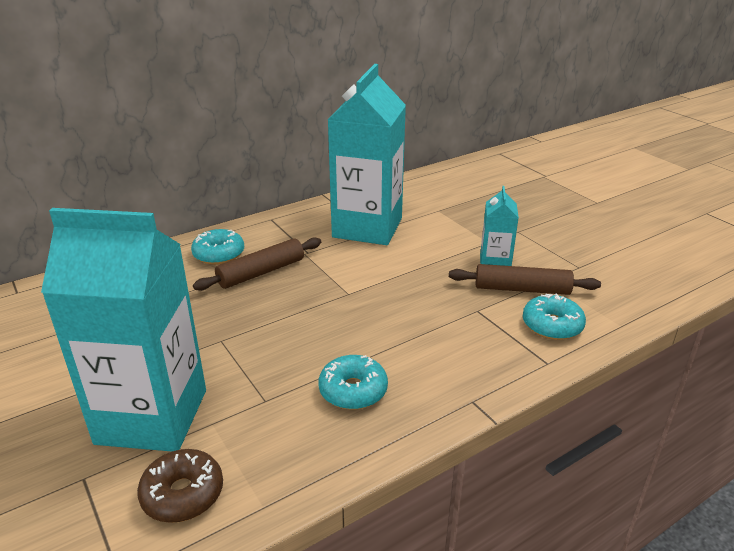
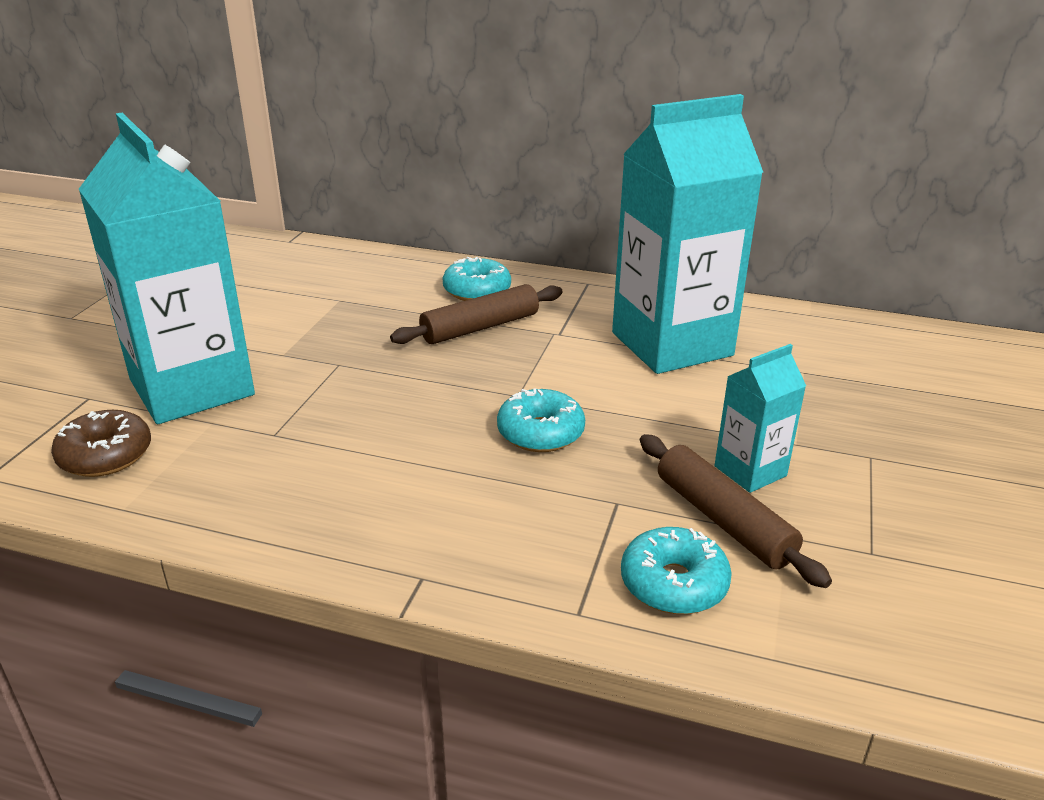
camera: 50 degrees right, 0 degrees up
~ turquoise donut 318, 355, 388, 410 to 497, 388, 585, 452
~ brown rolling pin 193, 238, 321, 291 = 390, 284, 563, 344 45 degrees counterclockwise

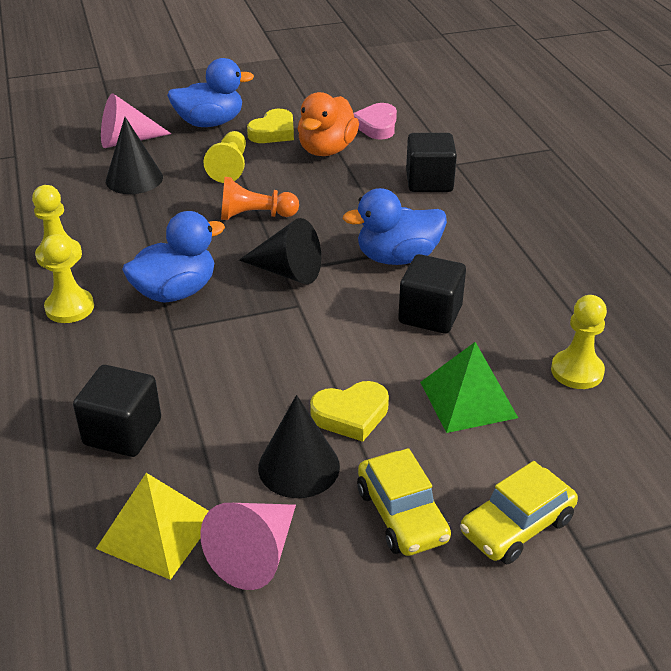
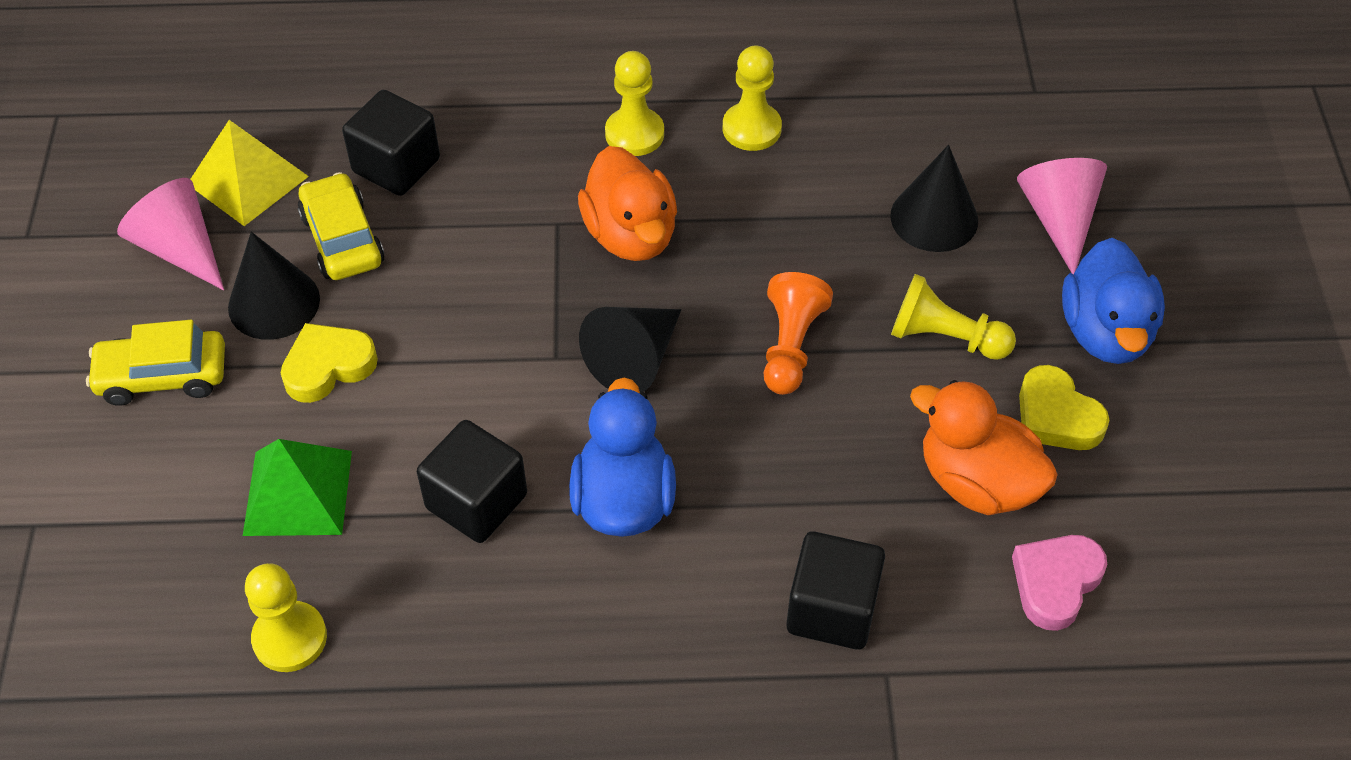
camera: 105 degrees right, 15 degrees up
~ yellow car 460, 461, 578, 564 to 297, 172, 385, 280
~ blue duck 122, 211, 225, 302 to orange duck 578, 146, 677, 261
~ yellow heart 310, 381, 389, 442 = 281, 323, 378, 403 60 degrees clockwise
~ pink heart 353, 103, 397, 139 = 1012, 535, 1107, 631 75 degrees counterclockwise

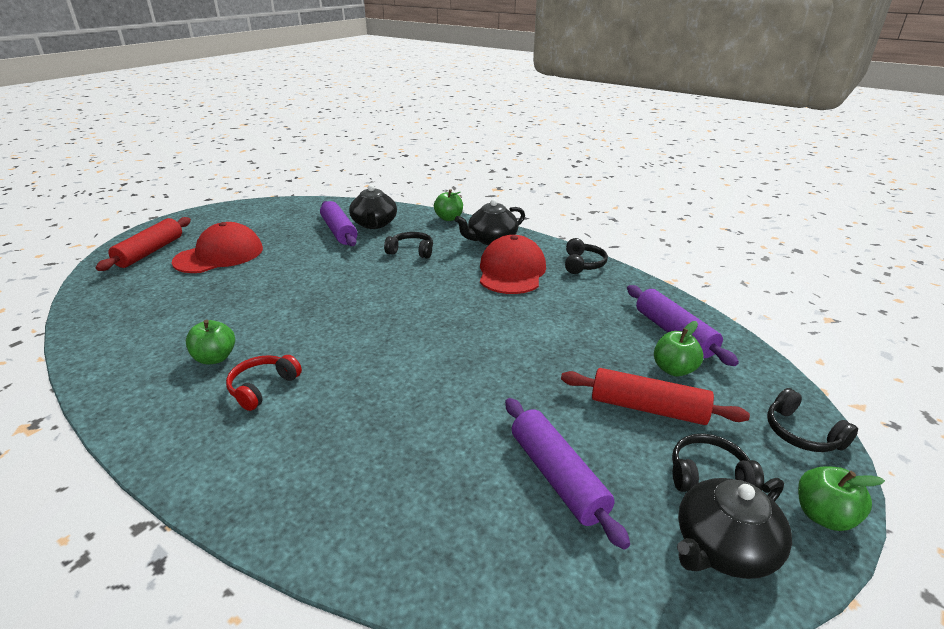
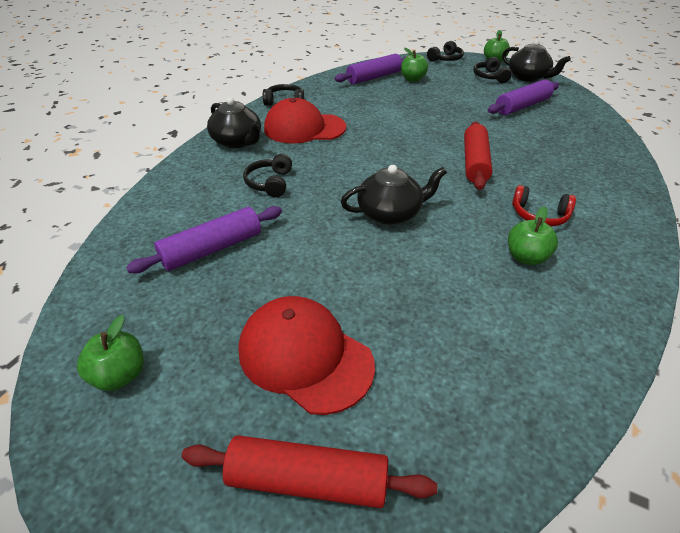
camera: 100 degrees left, 10 degrees up
~ black teapot 349, 185, 397, 229 to 341, 165, 447, 225
~ green apple 434, 189, 463, 221 to 77, 315, 144, 391
~ red rolling pin 561, 368, 750, 425 to 464, 121, 492, 190

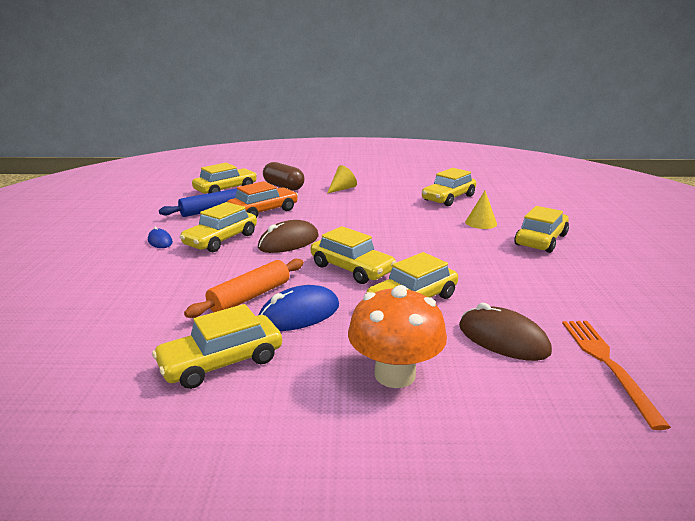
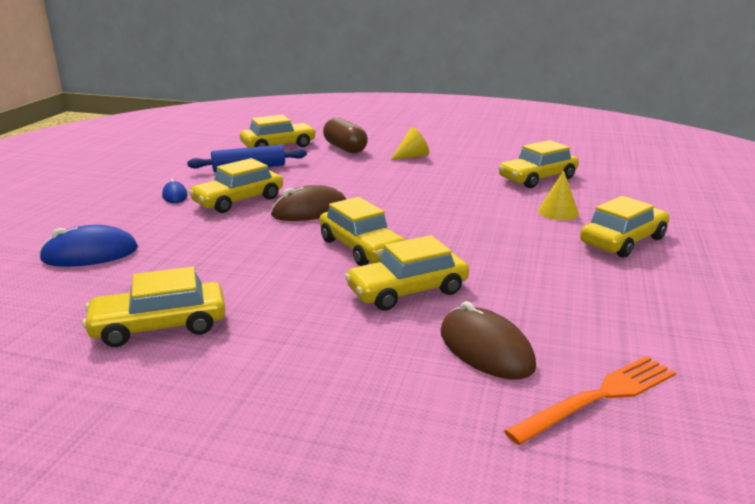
camera: 15 degrees right, 0 degrees up
- orange rolling pin 184, 259, 304, 318
- orange car 227, 181, 298, 218
- orange mushroom 348, 285, 447, 388
~ blue mouse 259, 285, 339, 331 to 39, 225, 138, 267
~ orange fork 562, 321, 671, 430 = 504, 356, 676, 445 45 degrees clockwise

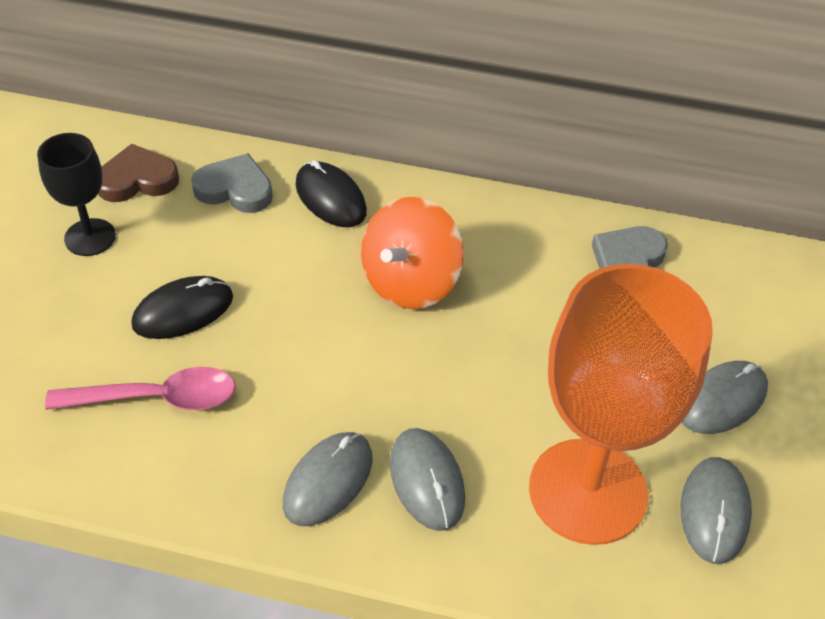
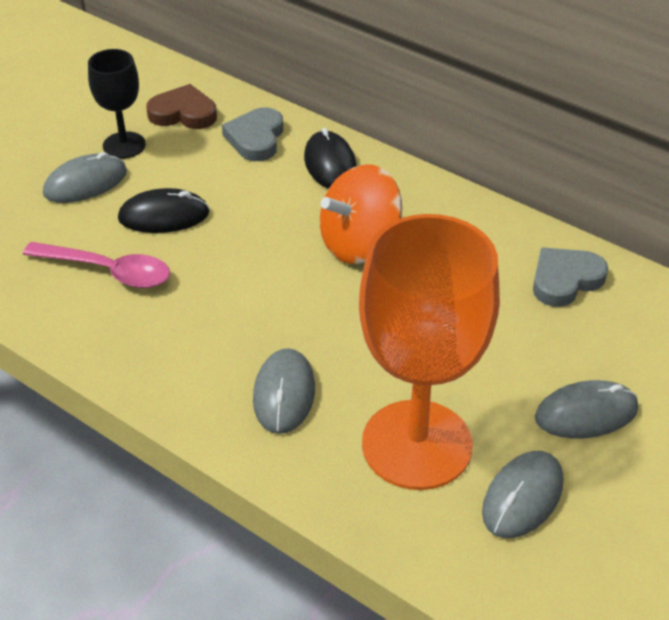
camera: 25 degrees right, 5 degrees down
~ grey mouse 283, 432, 373, 526 to 43, 152, 127, 203
~ grey heart 191, 153, 273, 213 = 222, 107, 283, 161 120 degrees counterclockwise

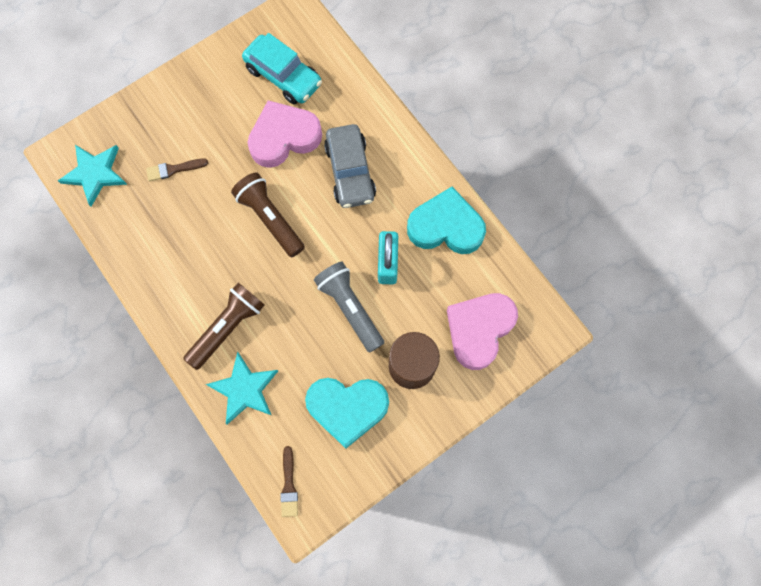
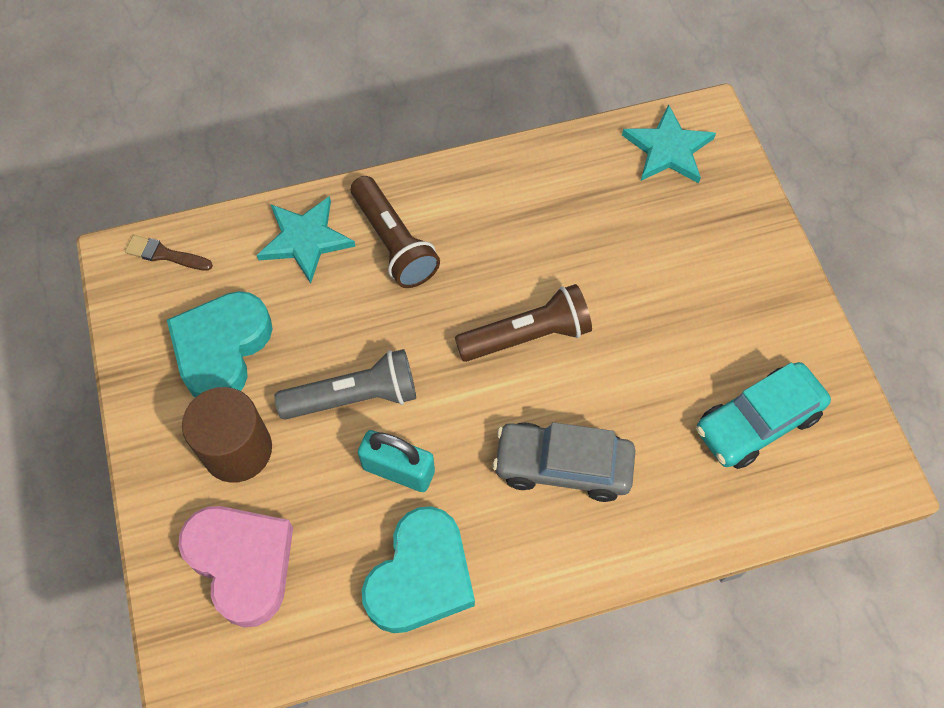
camera: 110 degrees right, 10 degrees down
- brown brush 146, 158, 208, 181
- pink heart 247, 100, 322, 168

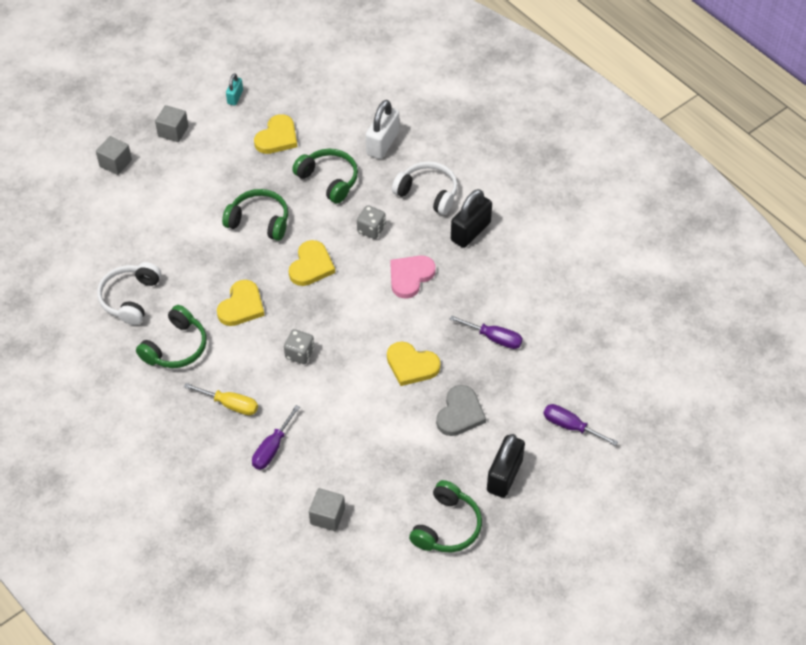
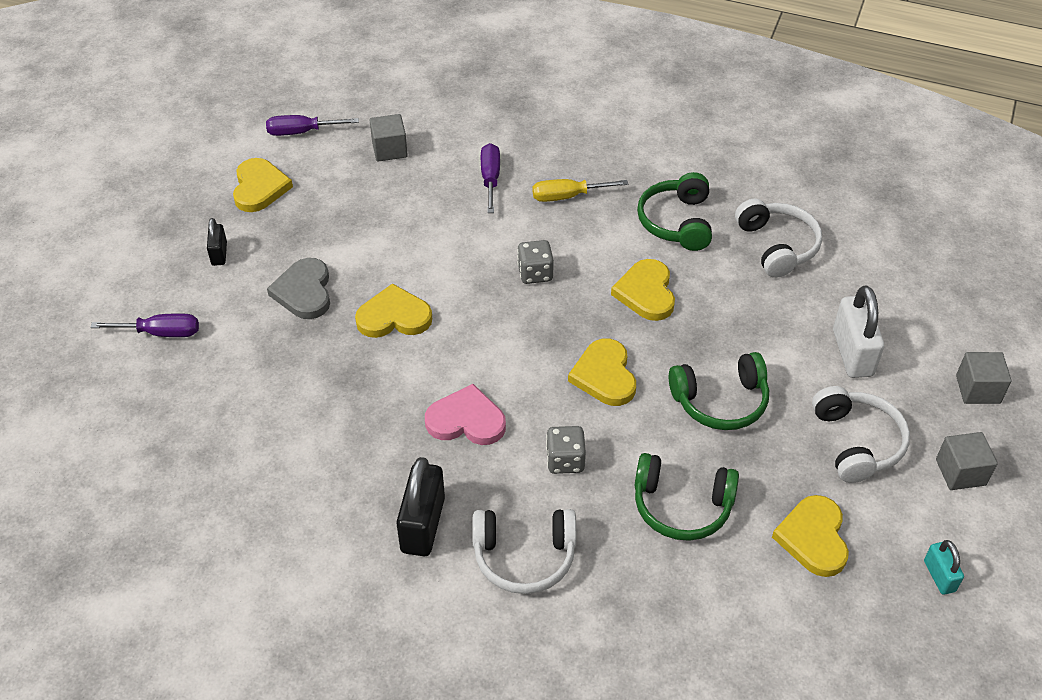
camera: 150 degrees right, 5 degrees down
+ white headphones 812, 386, 910, 483
~ white padlock 366, 100, 399, 159 to 833, 286, 884, 378
~ purple screwdriver 450, 315, 523, 349 to 266, 115, 359, 136
~ green headphones 409, 480, 482, 552 to yellow heart 233, 158, 293, 212
~ pink heart 390, 256, 436, 299 = 425, 384, 506, 445 90 degrees counterclockwise
~ black padlock 487, 434, 525, 498 = 207, 218, 227, 266 x0.55

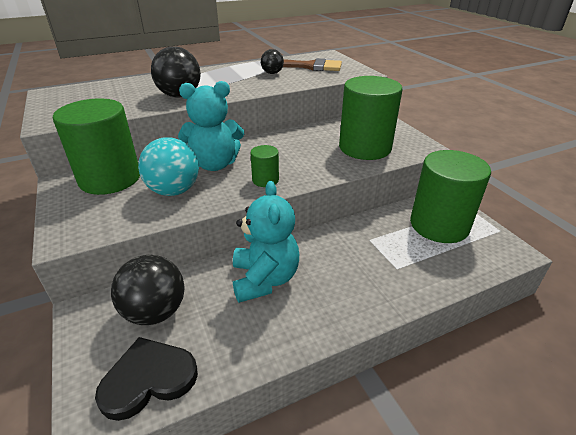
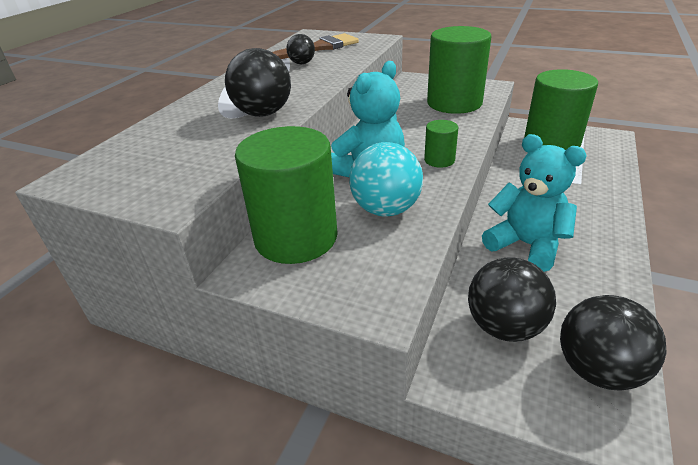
camera: 40 degrees left, 0 degrees up
~ black heart 95, 337, 198, 421 to black ball 560, 295, 667, 391

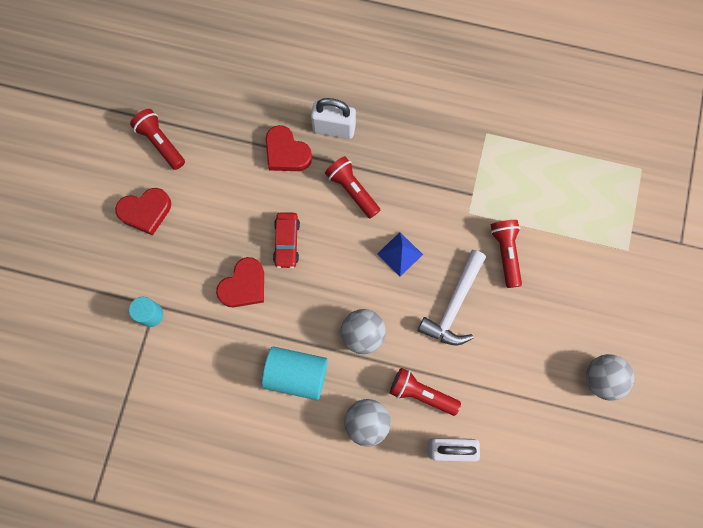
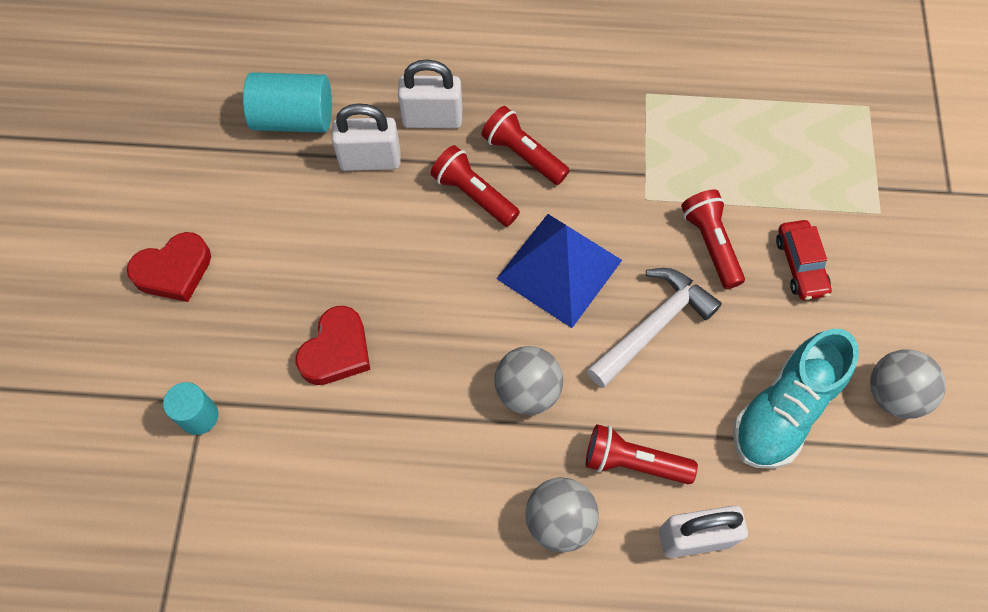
camera: 10 degrees left, 10 degrees down
+ turquoise shoe 733, 329, 859, 469
~ red flashlight 130, 109, 185, 170 to 481, 106, 570, 185
~ turquoise cylinder 262, 346, 328, 400 to 243, 72, 332, 133
~ red car 273, 212, 300, 268 to 776, 220, 832, 300
~ red heart 266, 125, 312, 171 to white padlock 332, 103, 400, 171
~ white hammer 418, 250, 486, 345 = 587, 268, 722, 388 150 degrees counterclockwise
~ blue pyramid 377, 232, 423, 277 = 497, 214, 622, 328 x1.88

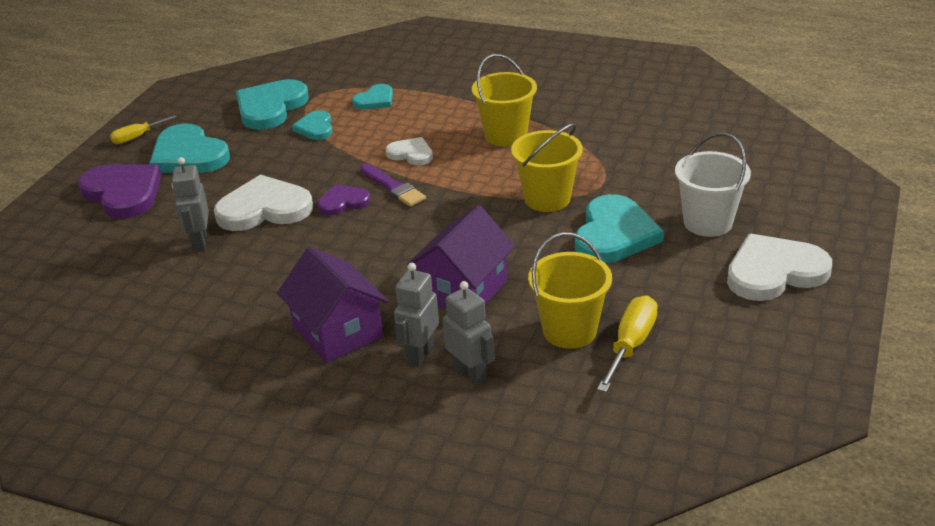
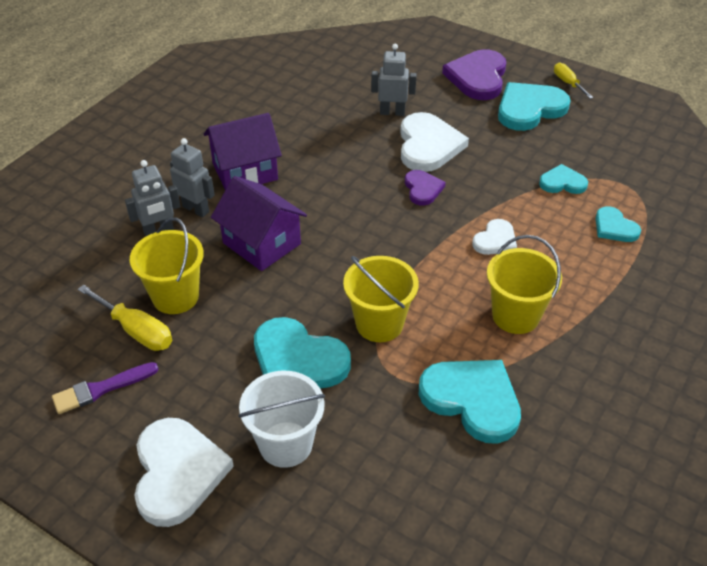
camera: 100 degrees right, 10 degrees up
~ turquoise heart 236, 79, 309, 130 to 418, 360, 521, 444
~ purple brush 360, 163, 426, 207 to 52, 362, 158, 414
~ purple heart 78, 164, 162, 219 = 442, 49, 506, 100 135 degrees clockwise

